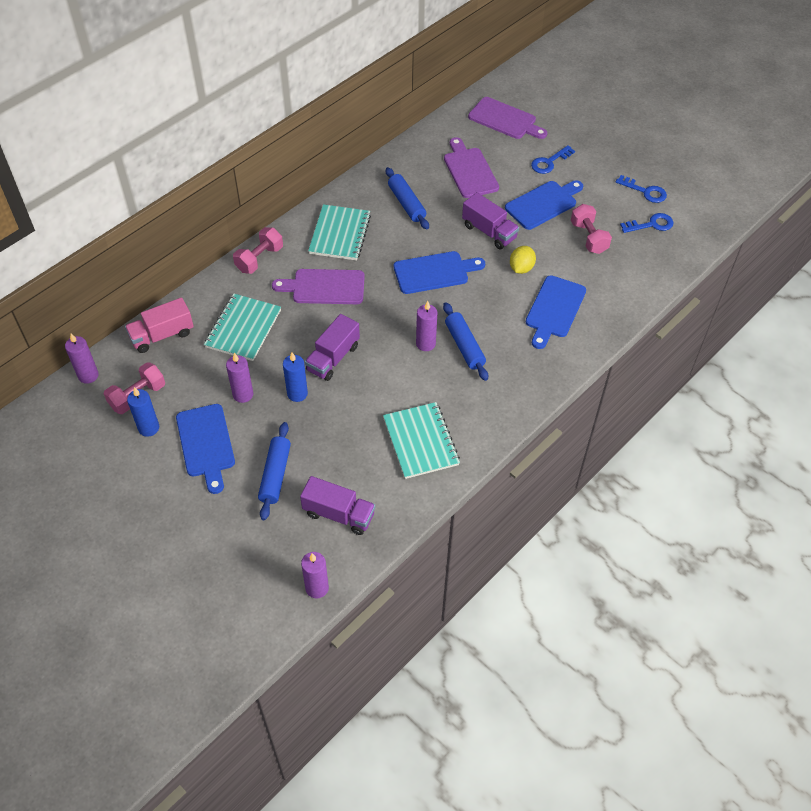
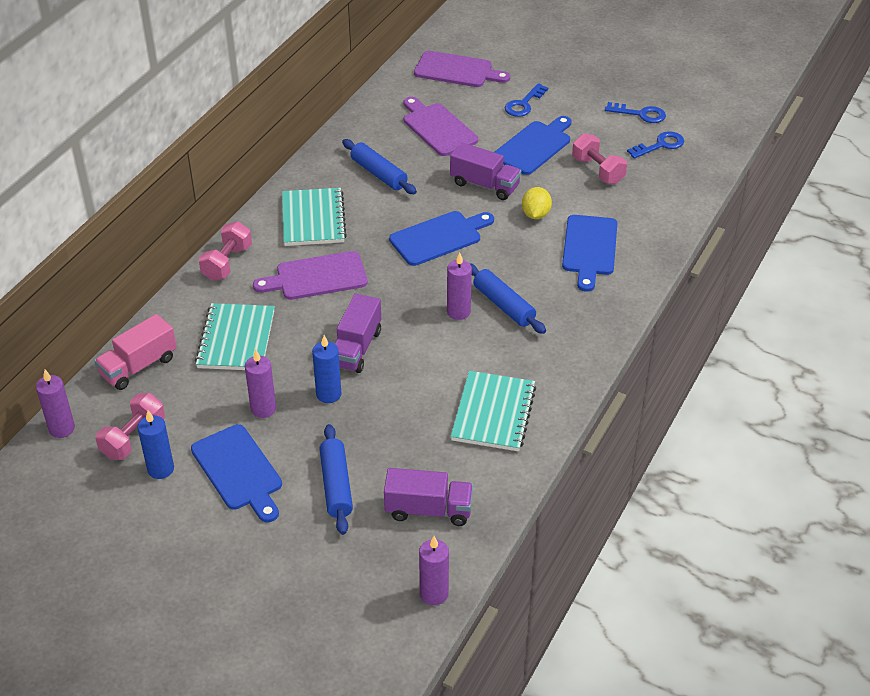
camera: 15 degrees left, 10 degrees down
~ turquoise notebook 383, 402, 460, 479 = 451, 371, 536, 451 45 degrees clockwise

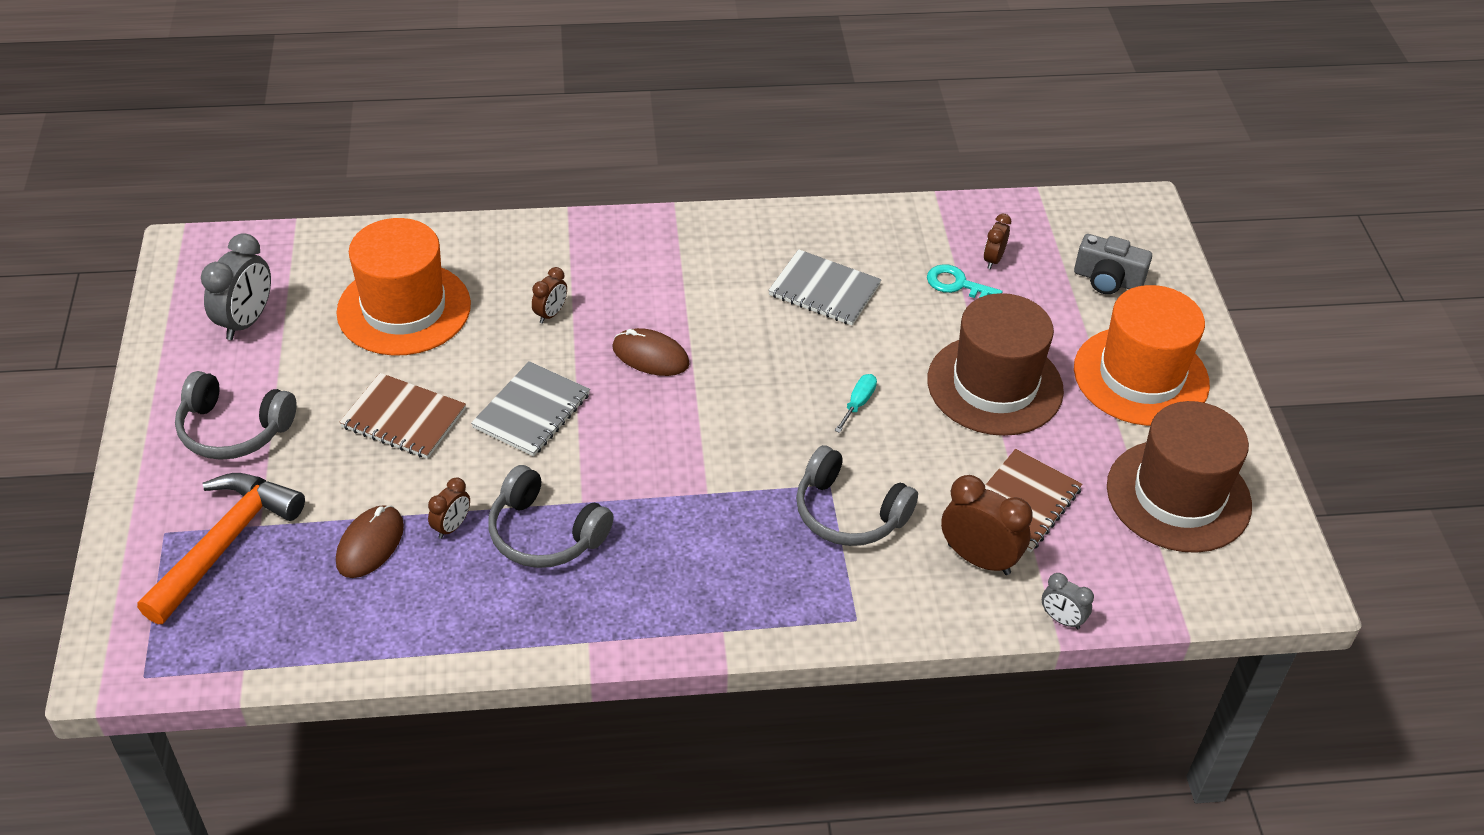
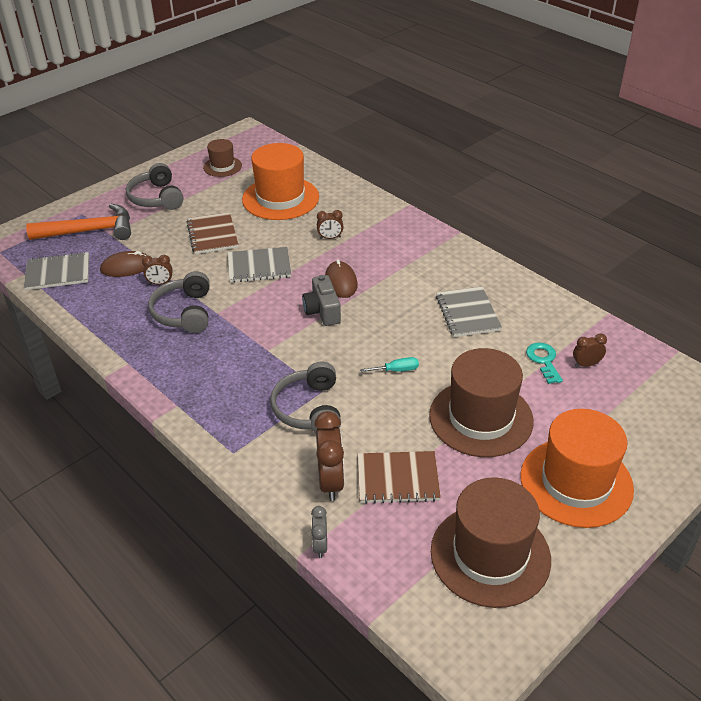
camera: 55 degrees right, 5 degrees down
+ grey notebook 24, 252, 89, 290
~ grey camera 1074, 234, 1152, 294 to 302, 275, 341, 326
~ grey clock 201, 233, 271, 340 to brown hat 203, 139, 242, 177

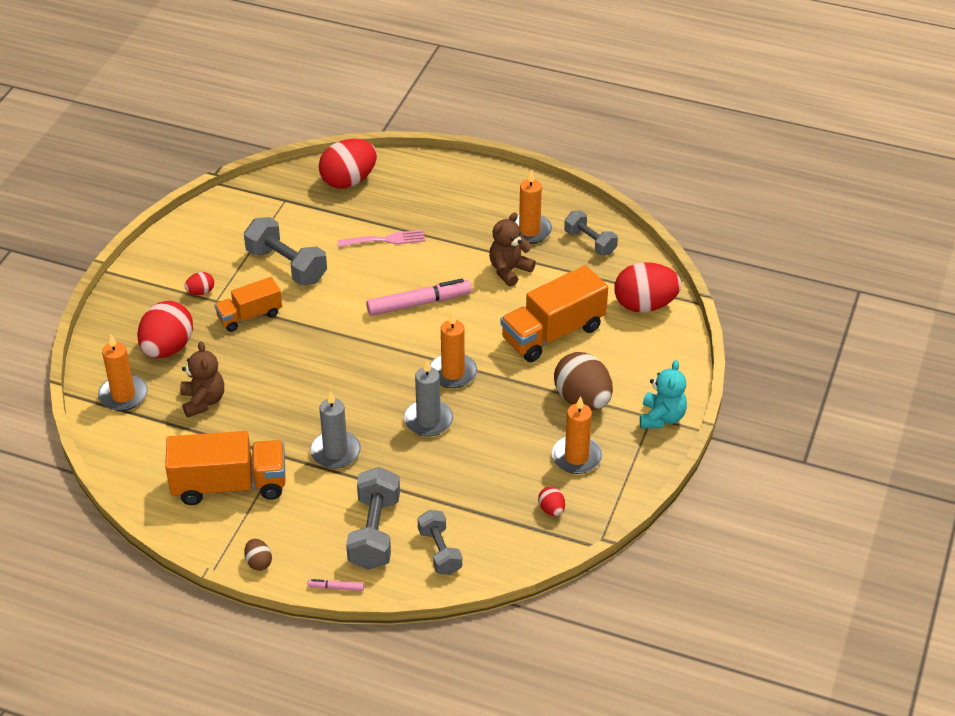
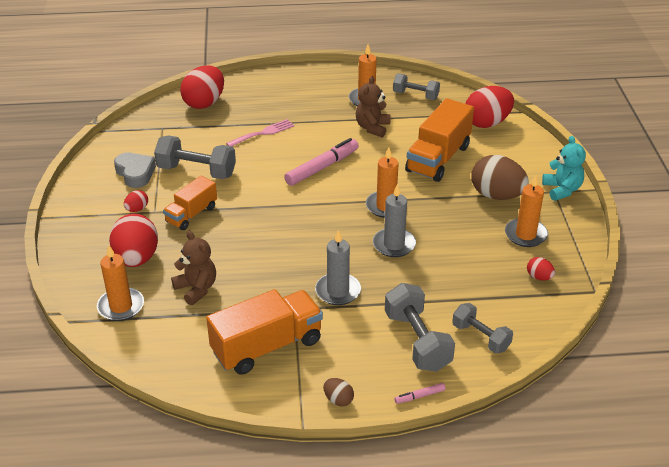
camera: 25 degrees left, 5 degrees down
+ grey heart 114, 153, 156, 188

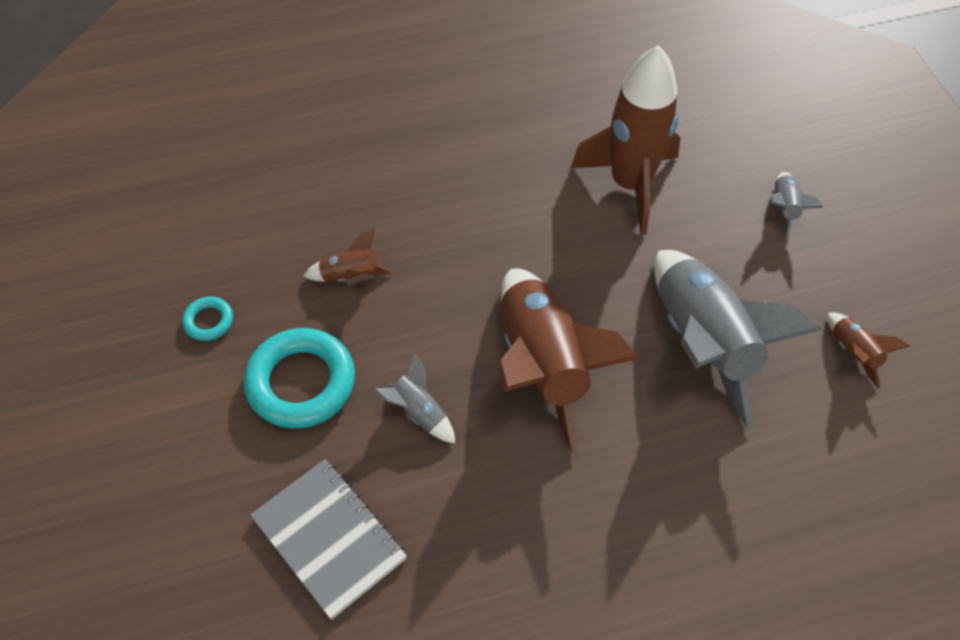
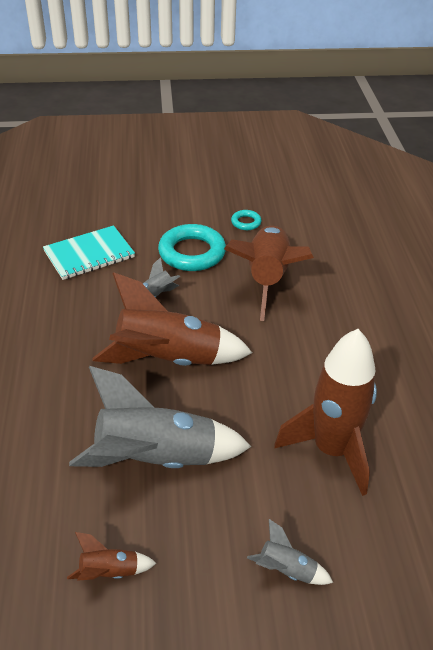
camera: 100 degrees right, 15 degrees down
~ grey notebook 250, 459, 407, 620 to turquoise notebook 43, 225, 135, 280
~ brown rocket 303, 228, 392, 282 = 224, 226, 314, 321 x2.32

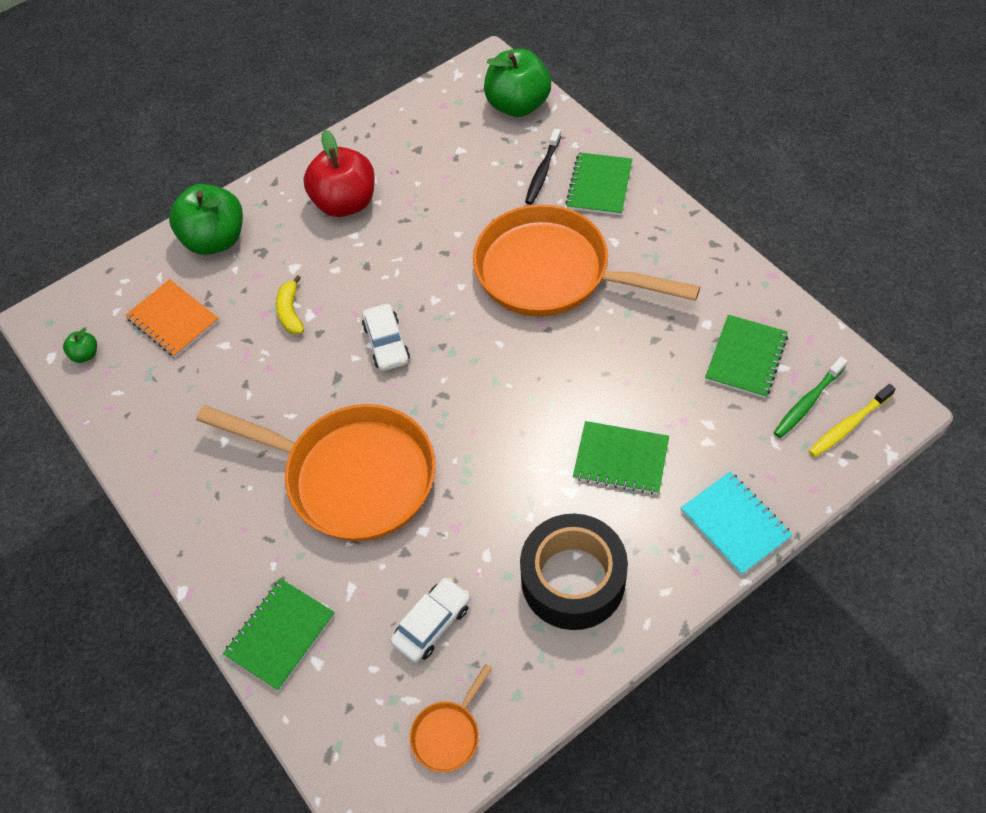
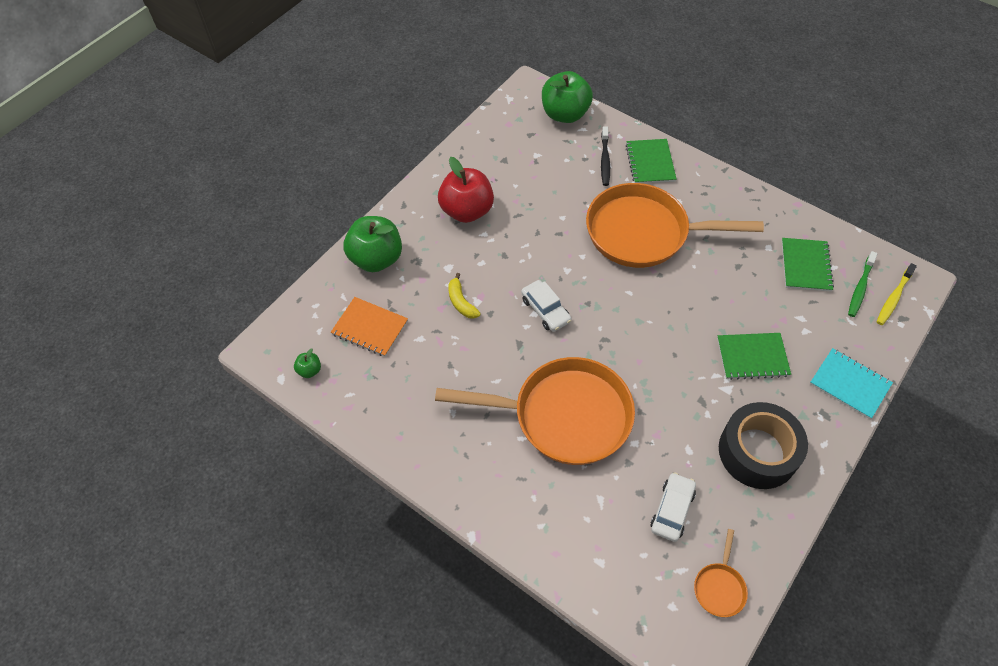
camera: 20 degrees left, 0 degrees up
- green notebook 223, 578, 335, 691

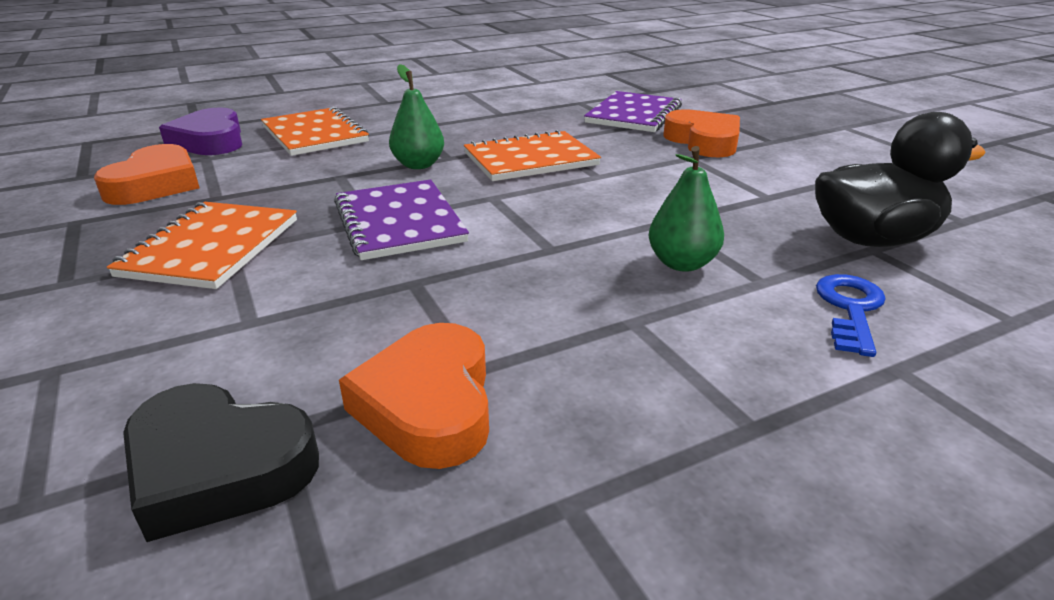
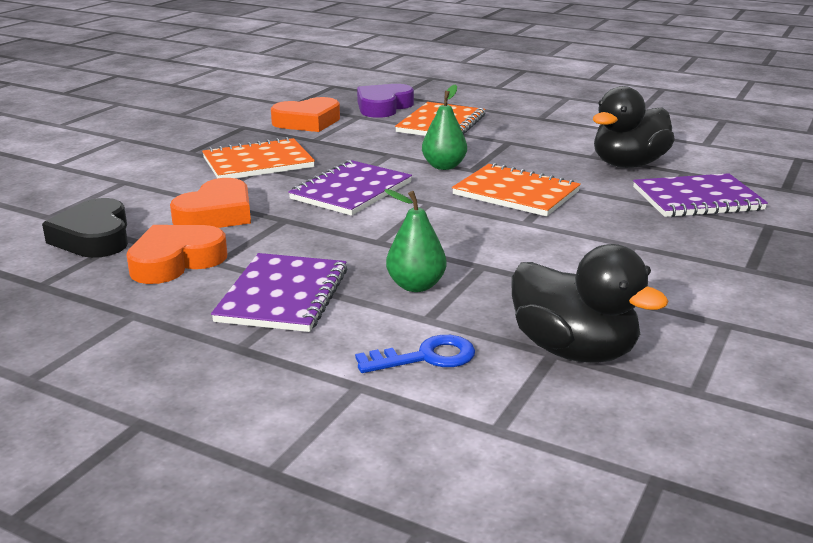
camera: 55 degrees right, 5 degrees down
+ purple notebook 211, 253, 347, 332
+ black duck 593, 86, 675, 168
~ orange heart 663, 109, 740, 157 to 170, 178, 251, 228

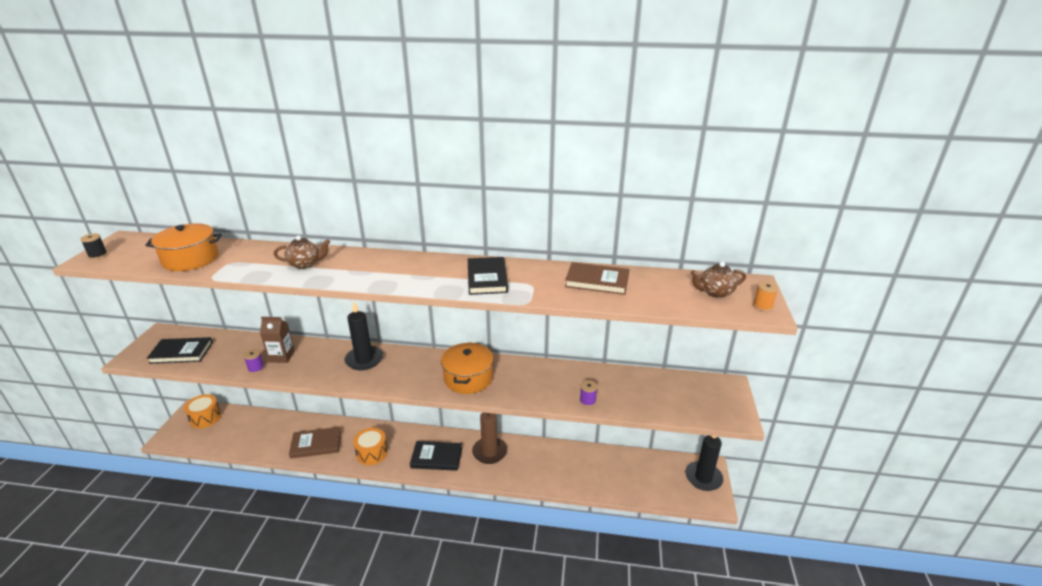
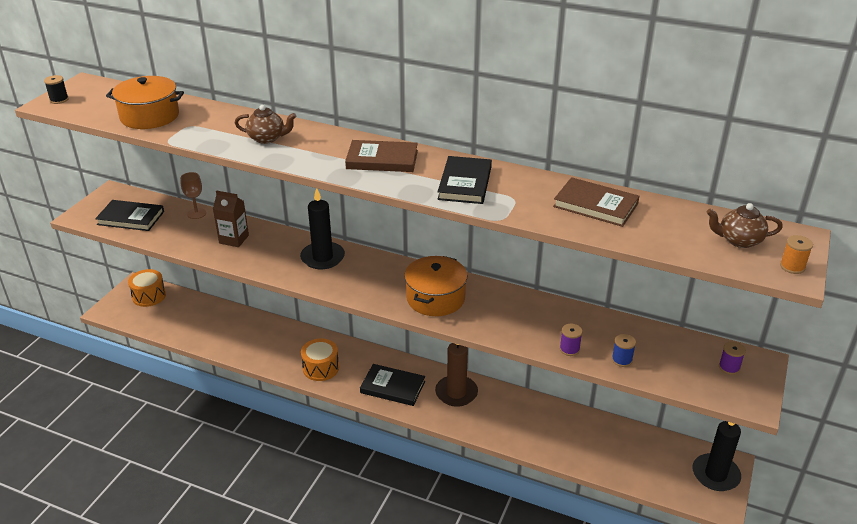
camera: 15 degrees right, 5 degrees up
+ brown goblet 180, 172, 206, 219
+ blue spool 612, 334, 636, 367
~ purple spool 243, 349, 265, 374 to 719, 341, 746, 375
~ brown book 289, 427, 341, 459 to 345, 140, 418, 172

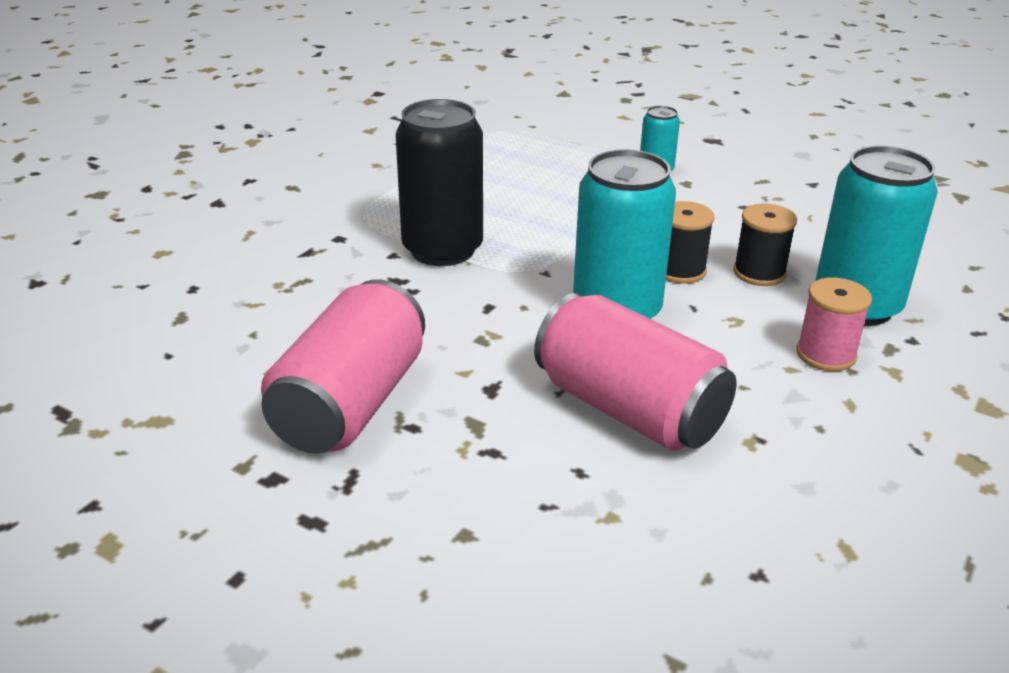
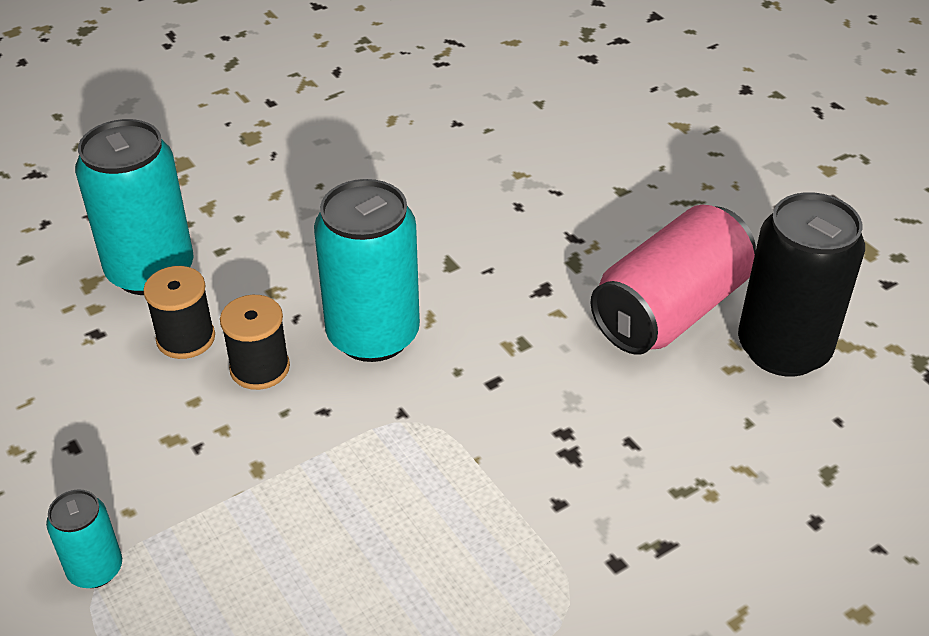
camera: 155 degrees left, 10 degrees up
- pink can 534, 293, 736, 451
- pink spool 796, 277, 872, 371
~ black can 395, 99, 483, 266 to 738, 192, 865, 377

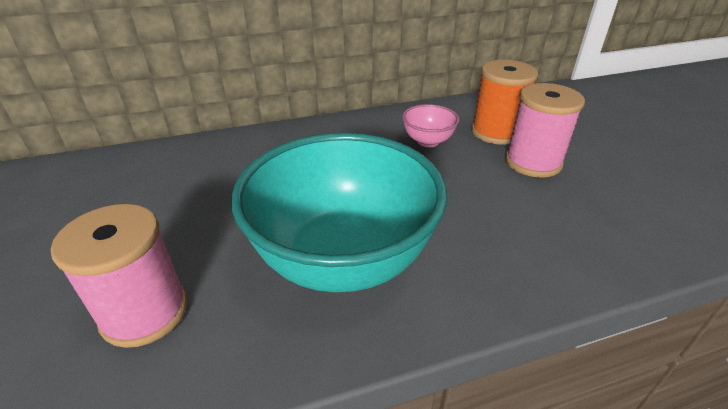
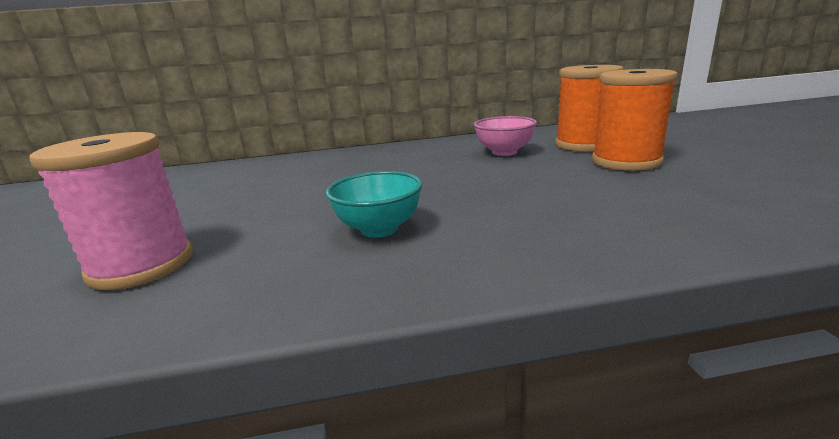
camera: 10 degrees right, 15 degrees down
~ pink spool 505, 83, 585, 178 to orange spool 592, 69, 678, 171
~ turquoise bowl 231, 133, 447, 292 = 326, 171, 423, 238 x0.42

